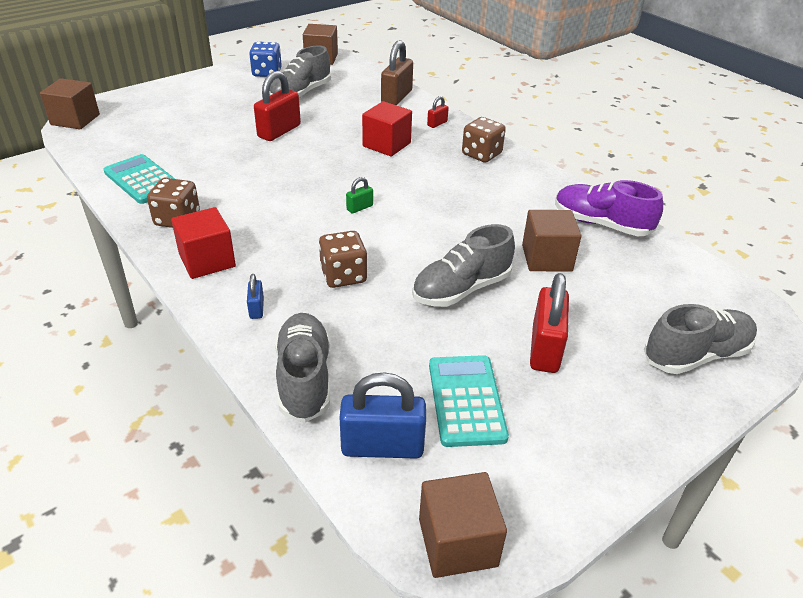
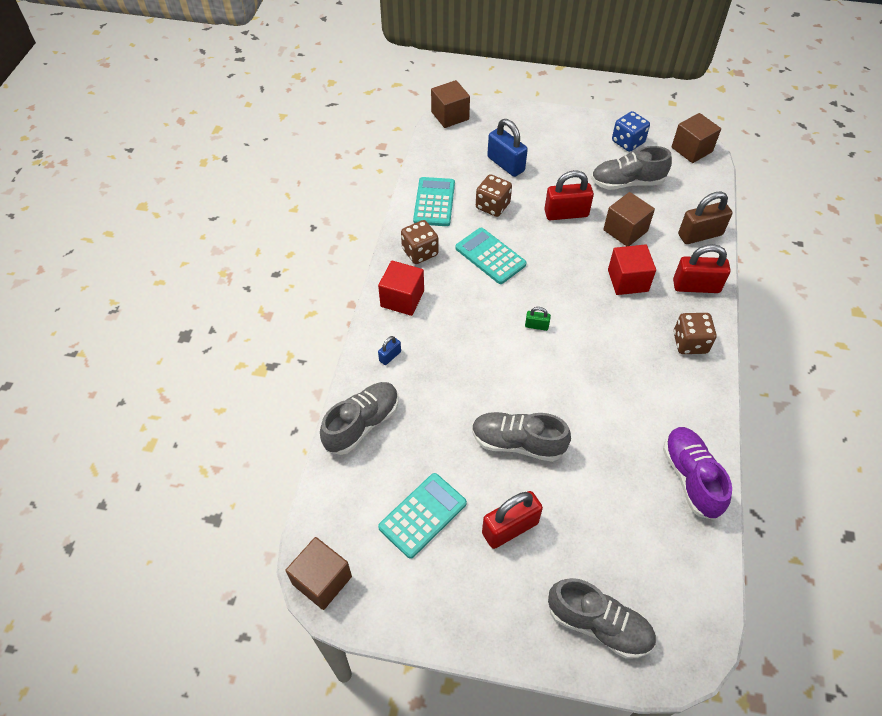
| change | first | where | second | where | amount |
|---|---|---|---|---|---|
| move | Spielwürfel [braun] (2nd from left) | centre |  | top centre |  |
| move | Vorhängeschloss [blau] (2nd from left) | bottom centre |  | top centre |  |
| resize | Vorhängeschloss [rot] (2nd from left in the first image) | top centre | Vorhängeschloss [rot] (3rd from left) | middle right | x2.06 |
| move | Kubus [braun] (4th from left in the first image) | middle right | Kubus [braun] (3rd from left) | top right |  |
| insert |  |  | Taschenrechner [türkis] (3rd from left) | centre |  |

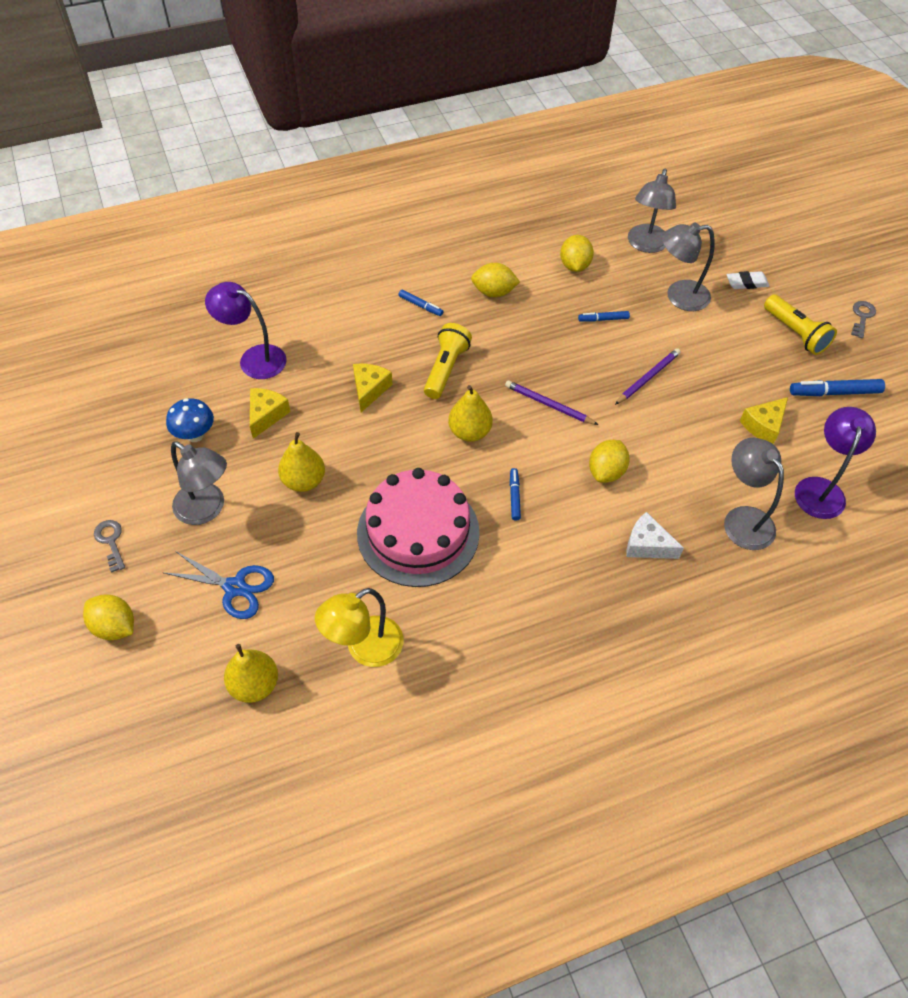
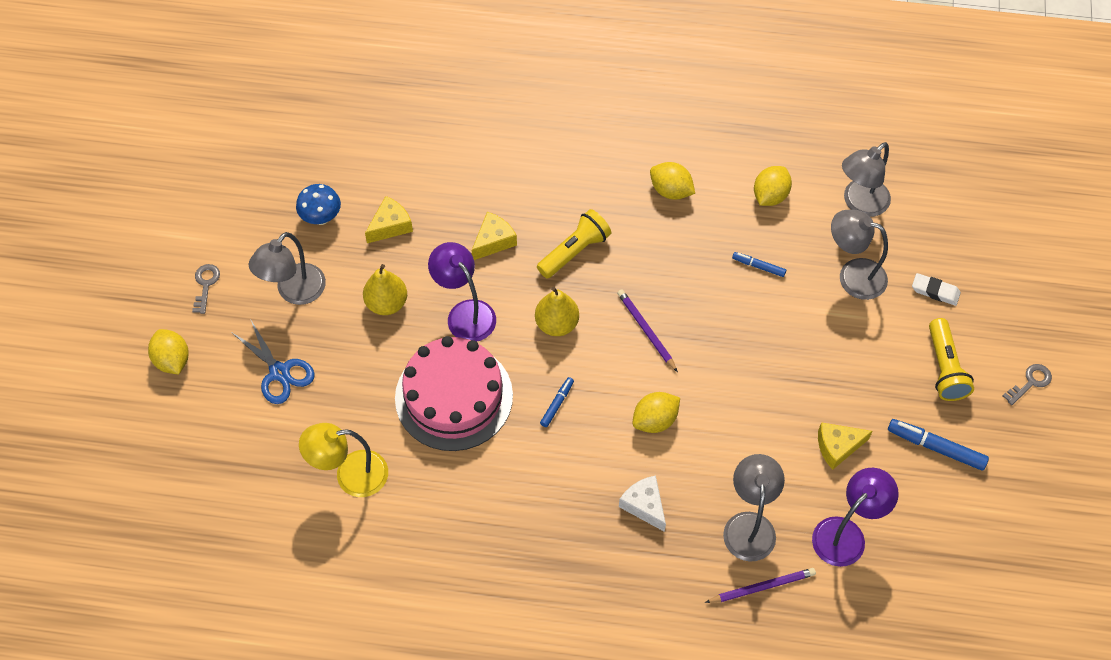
| change | first | where | second | where | amount |
|---|---|---|---|---|---|
| rotate | Lampe [grau] (1st from left) | middle left |  | middle left | 60 degrees clockwise |
| move | Lampe [lila] (1st from left) | top left |  | centre |  |
| delete | Birne [gelb] (1st from left) | bottom left |  |  |  |
| delete | Filzstift [blau] (1st from left) | top centre |  |  |  |
| move | Bleistift [lila] (2nd from left) | middle right |  | bottom right |  |

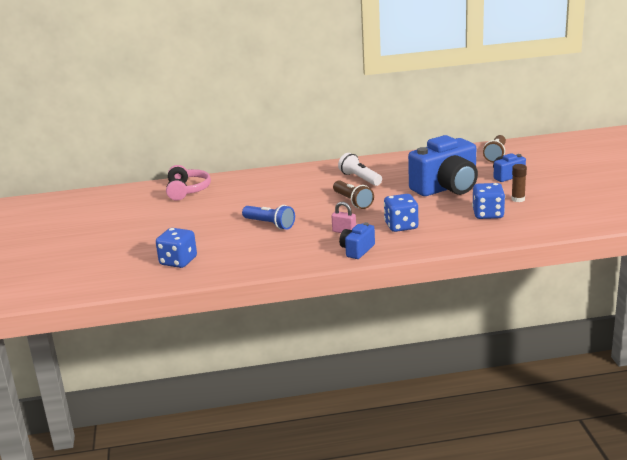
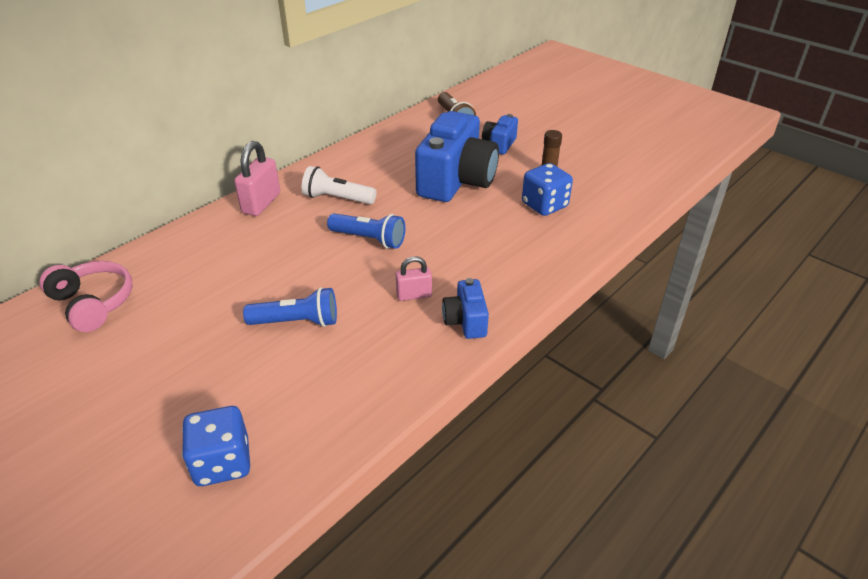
| change | first | where | second | where | amount |
|---|---|---|---|---|---|
| recolor | Taschenlampe [braun] (1st from left) | centre | Taschenlampe [blau] (2nd from left) | centre |  |
| delete | Spielwürfel [blau] (2nd from left) | centre |  |  |  |
| insert |  |  | Vorhängeschloss [rosa] (1st from left) | top left |  |

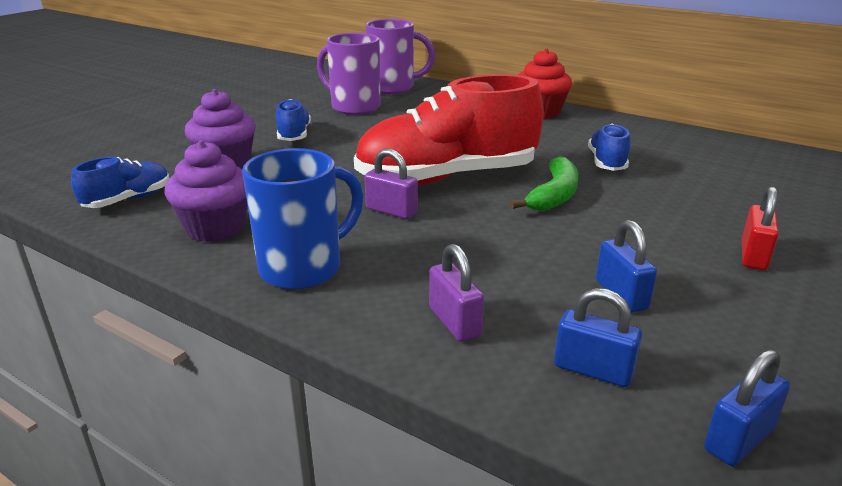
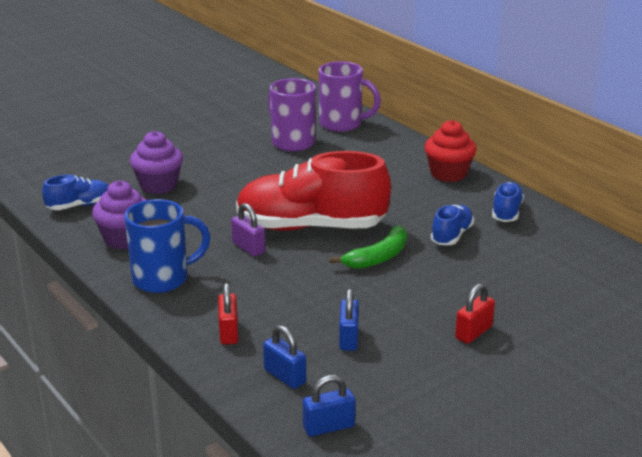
| change | first | where | second | where | amount |
|---|---|---|---|---|---|
| move | Schuh [blau] (2nd from left in the first image) | top centre | Schuh [blau] (3rd from left) | middle right |  |
| recolor | Vorhängeschloss [lila] (2nd from left) | centre | Vorhängeschloss [rot] (1st from left) | bottom centre |  |

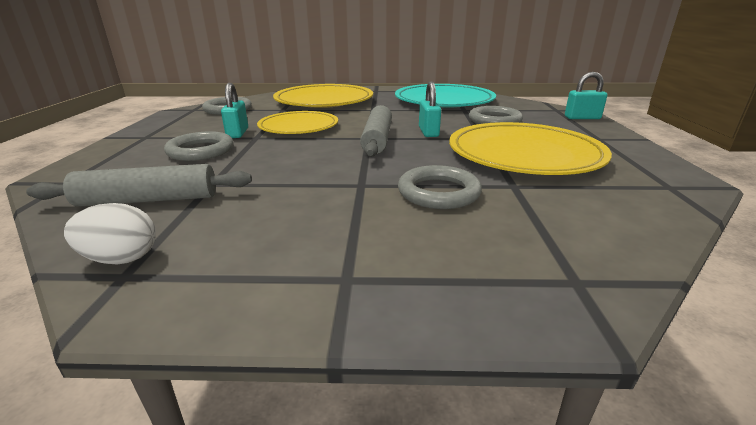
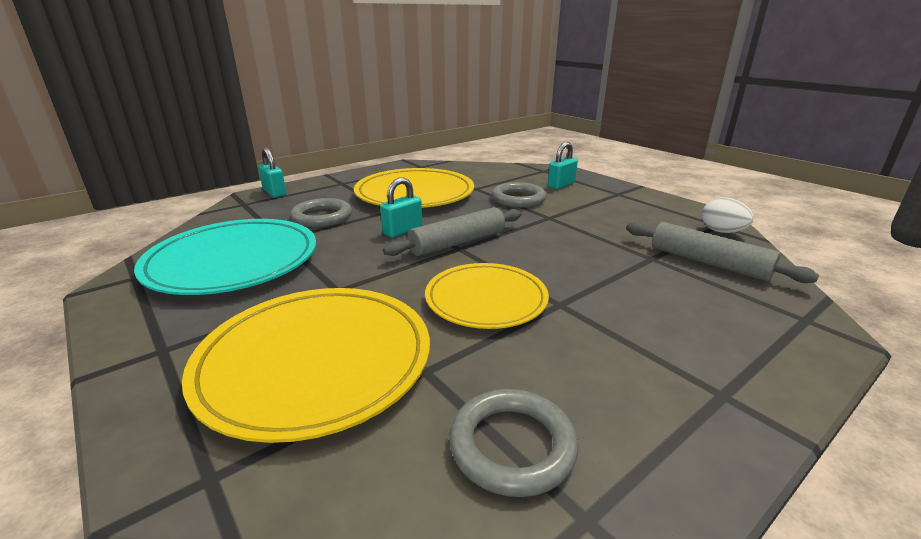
| change | first | where | second | where | amount |
|---|---|---|---|---|---|
| delete | Ring [grau] (1st from left) | middle left |  |  |  |
| move | Vorhängeschloss [türkis] (1st from left in the first image) | top left | Vorhängeschloss [türkis] (3rd from left) | top centre |  |

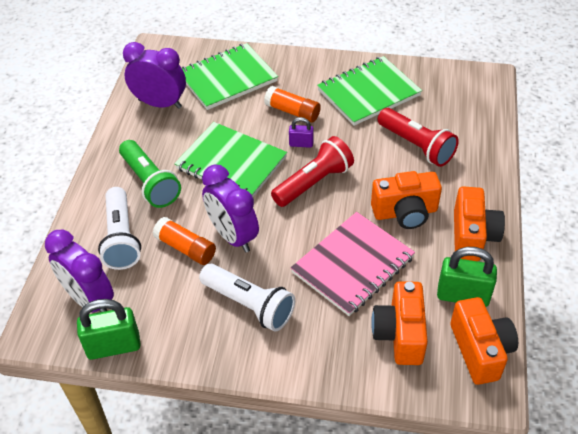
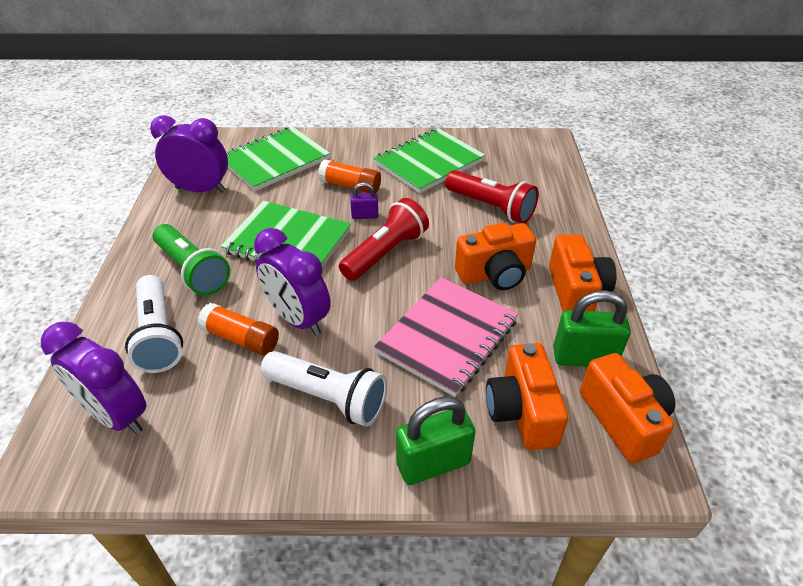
| change | first | where | second | where | amount |
|---|---|---|---|---|---|
| move | Vorhängeschloss [grün] (1st from left) | bottom left |  | bottom centre |  |

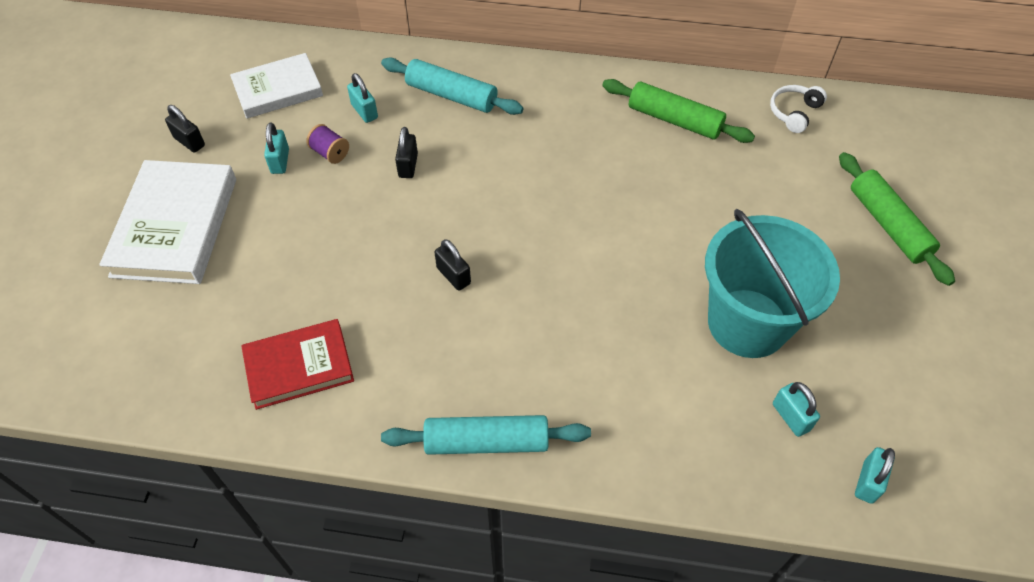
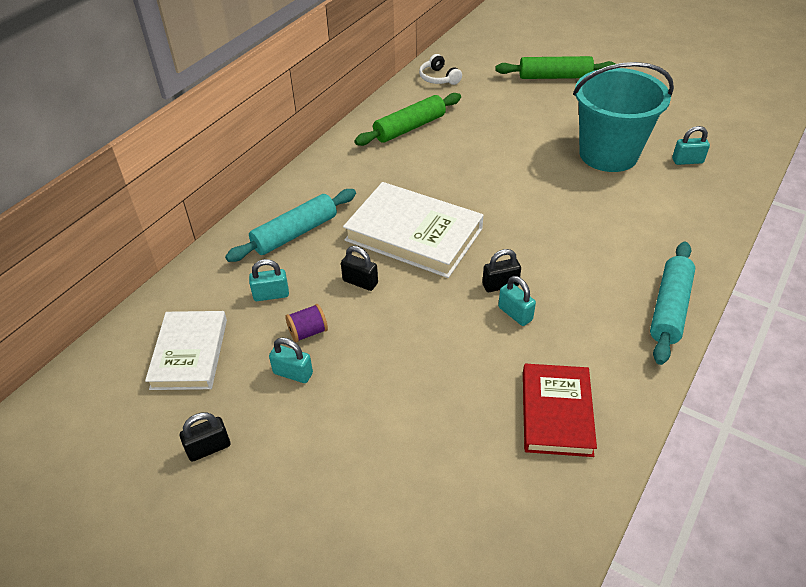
| change | first | where | second | where | amount |
|---|---|---|---|---|---|
| move | Buch [weiß] (1st from left in the first image) | middle left | Buch [weiß] (2nd from left) | centre |  |
| move | Vorhängeschloss [türkis] (4th from left in the first image) | bottom right | Vorhängeschloss [türkis] (3rd from left) | centre |  |

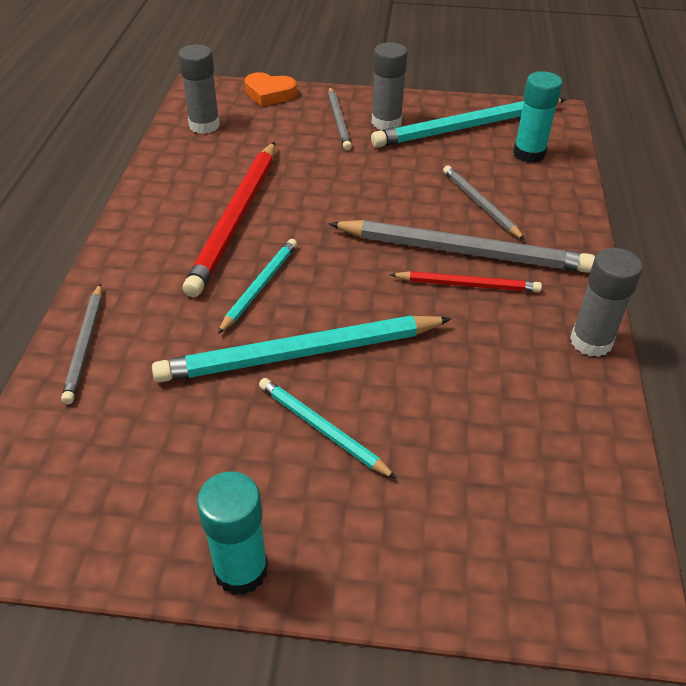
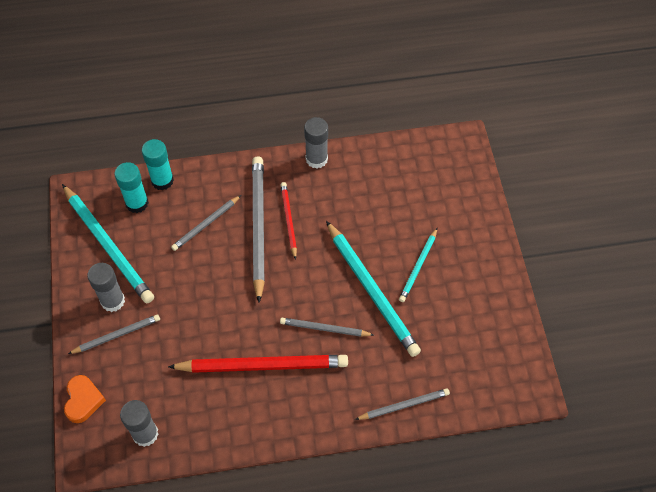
| change | first | where | second | where | amount |
|---|---|---|---|---|---|
| move | Klebestift [türkis] (1st from left in the first image) | bottom centre | Klebestift [türkis] (2nd from left) | middle left |  |
| recolor | Bleistift [türkis] (1st from left) | centre | Bleistift [grau] (4th from left) | centre |  |

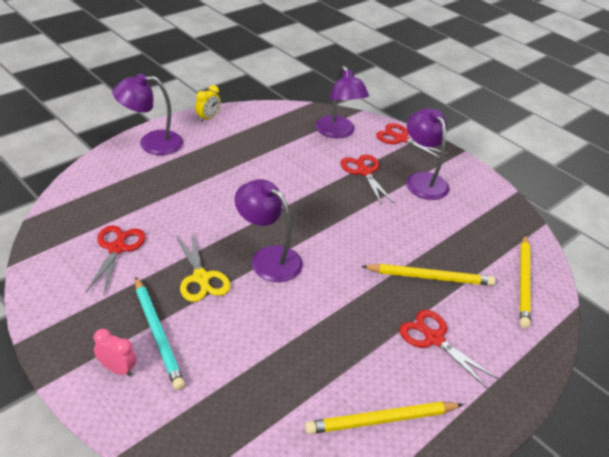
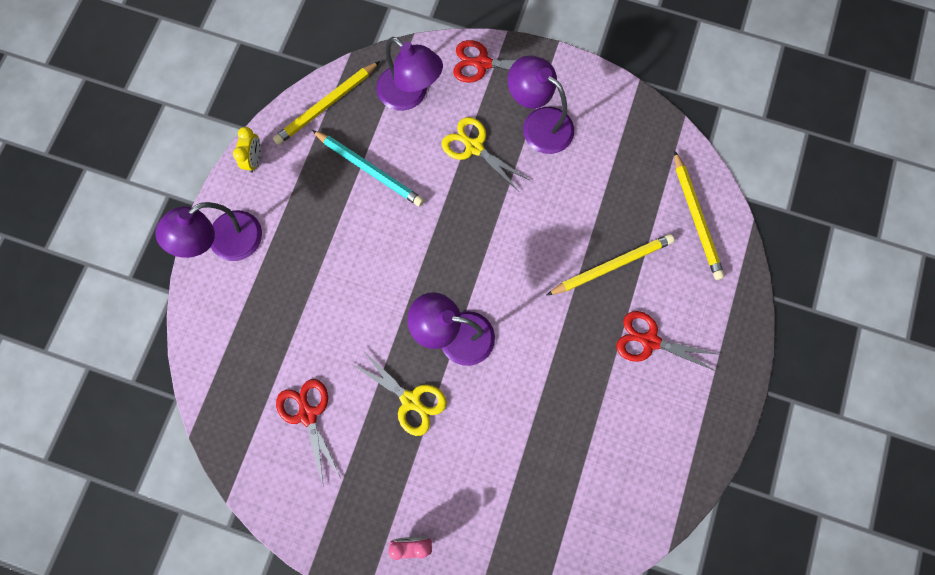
| change | first | where | second | where | amount |
|---|---|---|---|---|---|
| move | Bleistift [türkis] | bottom left |  | top centre |  |
| move | Bleistift [gelb] (1st from left) | bottom centre |  | top centre |  |
| recolor | Schere [rot] (2nd from left) | centre | Schere [gelb] (2nd from left) | top centre |  |

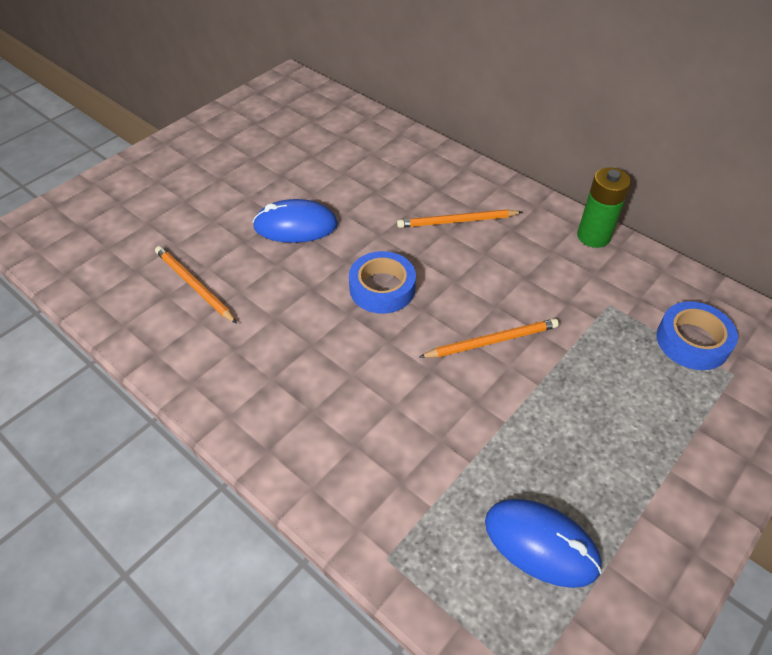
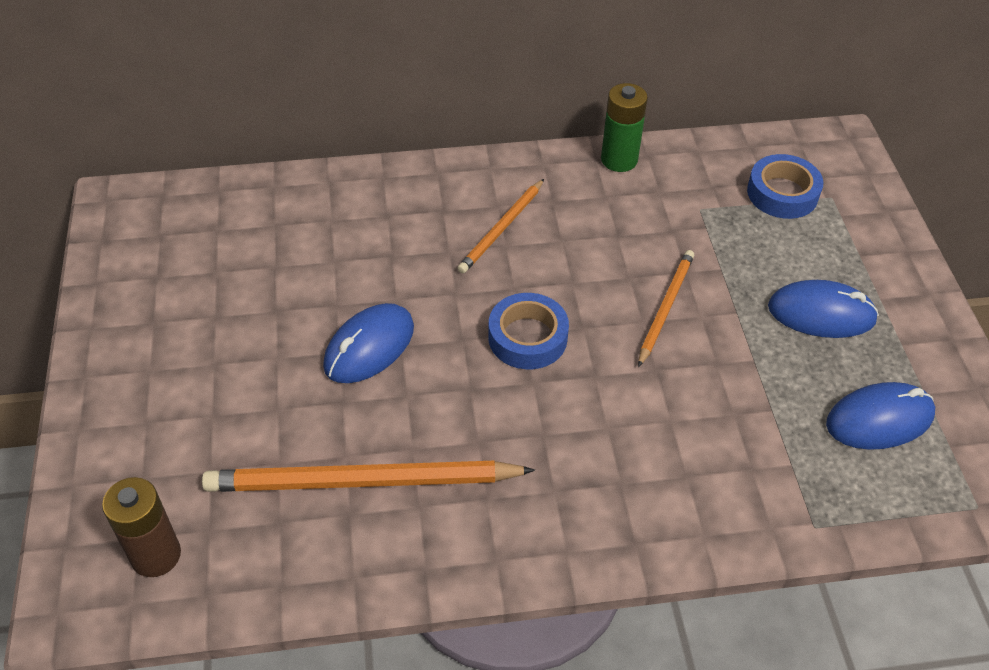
| change | first | where | second | where | amount |
|---|---|---|---|---|---|
| resize | Bleistift [orange] (1st from left) | middle left |  | bottom centre | x1.77 |
| insert |  |  | Batterie [braun] | bottom left |  |
| insert |  |  | Computermaus [blau] (2nd from left) | middle right |  |

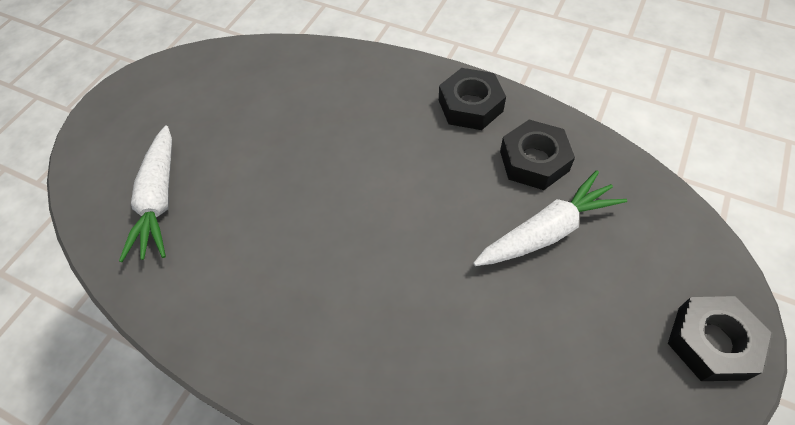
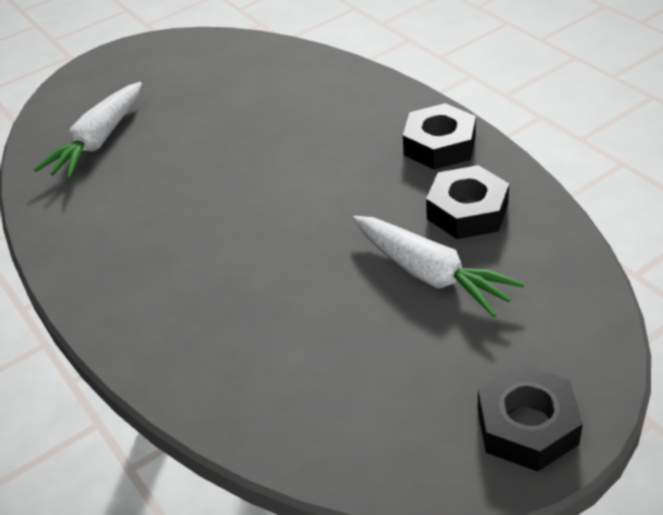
| change | first | where | second | where | amount |
|---|---|---|---|---|---|
| rotate | Karotte [weiß] (2nd from left) | middle right |  | centre | 45 degrees clockwise |

